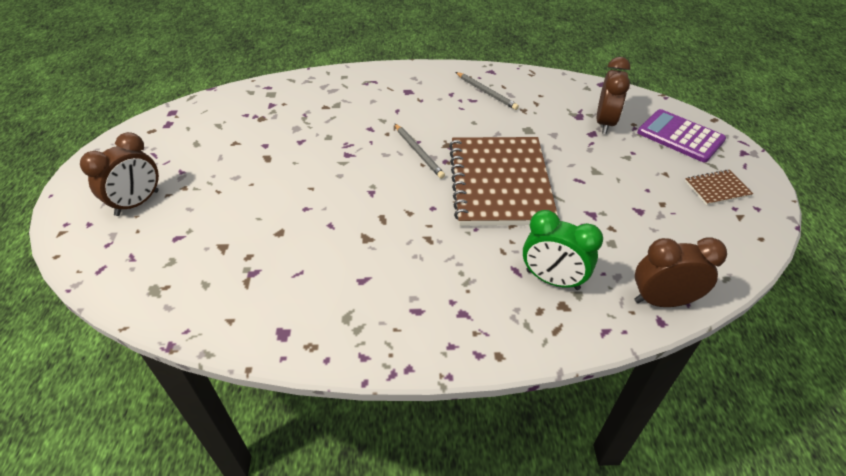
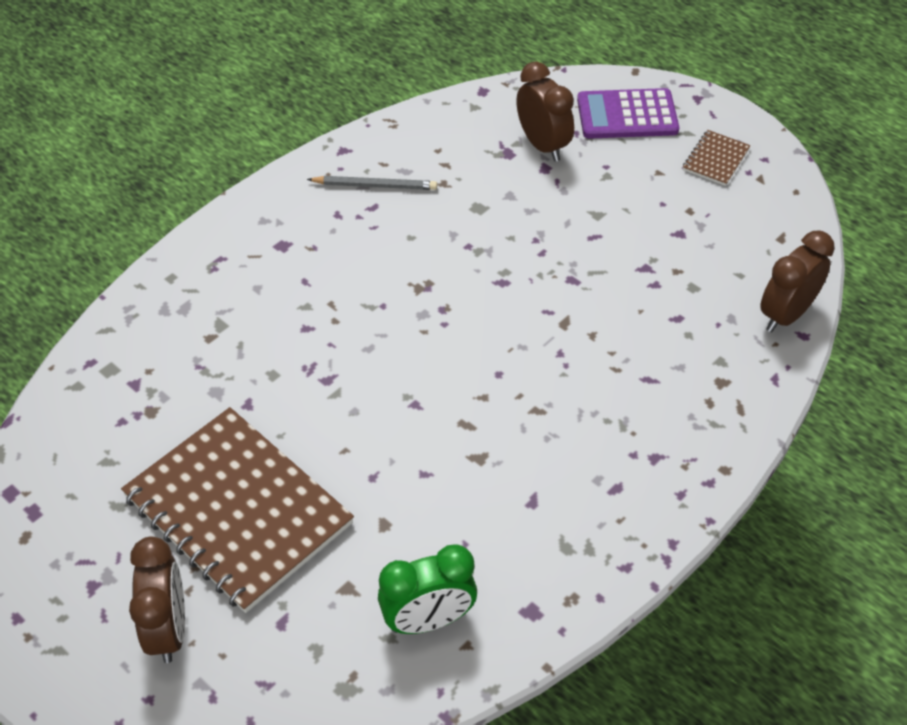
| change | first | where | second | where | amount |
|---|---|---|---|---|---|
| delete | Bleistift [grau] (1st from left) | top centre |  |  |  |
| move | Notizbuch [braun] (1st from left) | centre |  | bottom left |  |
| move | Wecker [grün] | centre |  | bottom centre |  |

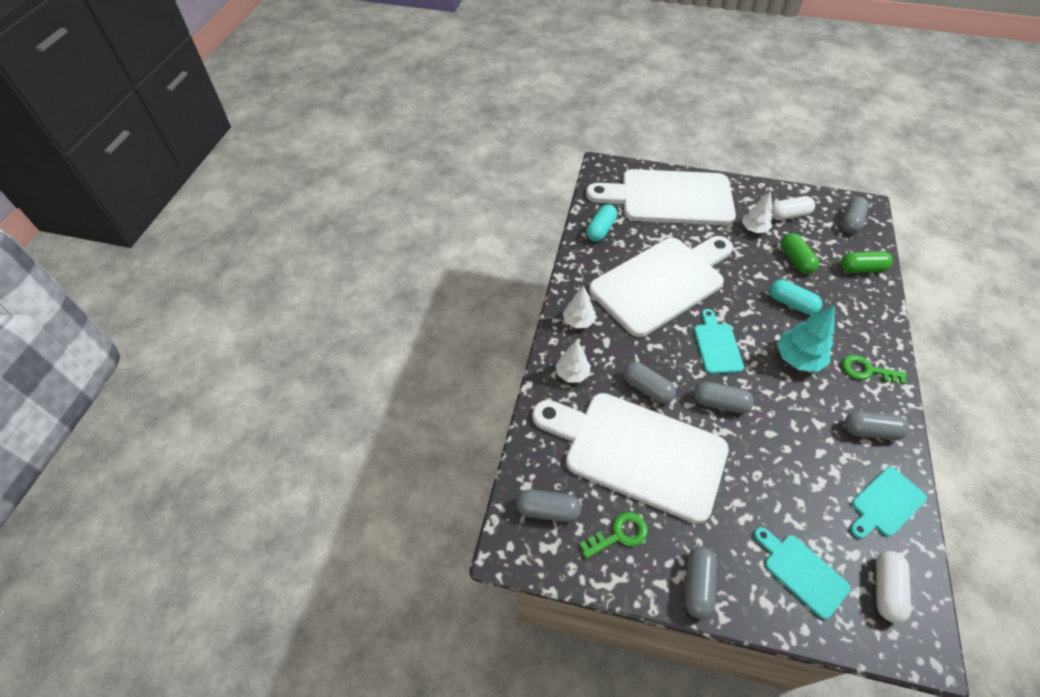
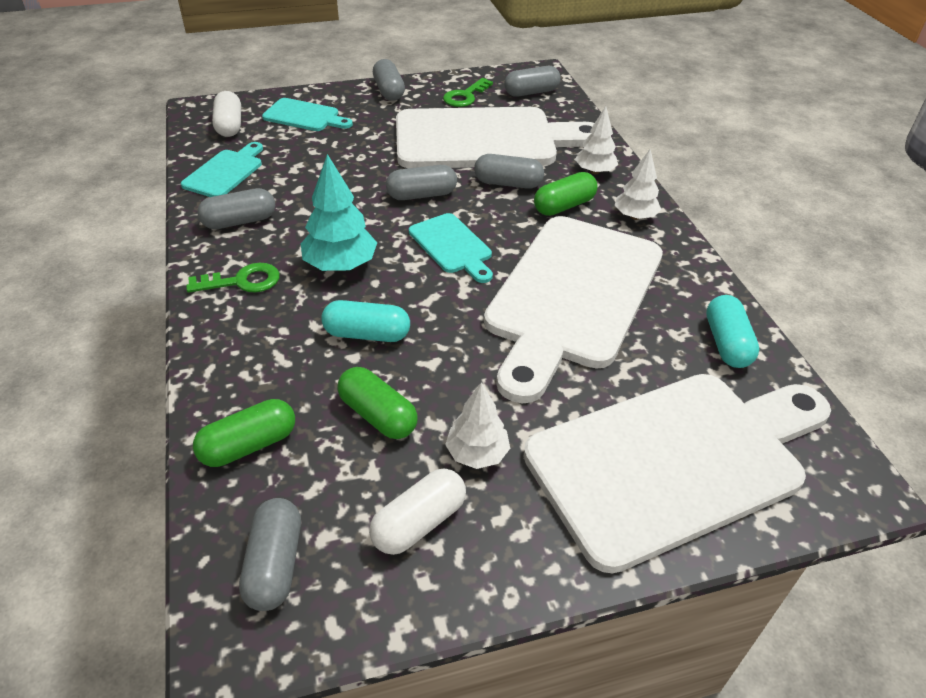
| change | first | where | second | where | amount |
|---|---|---|---|---|---|
| insert |  |  | Kapsel [grün] (3rd from left) | top centre |  |

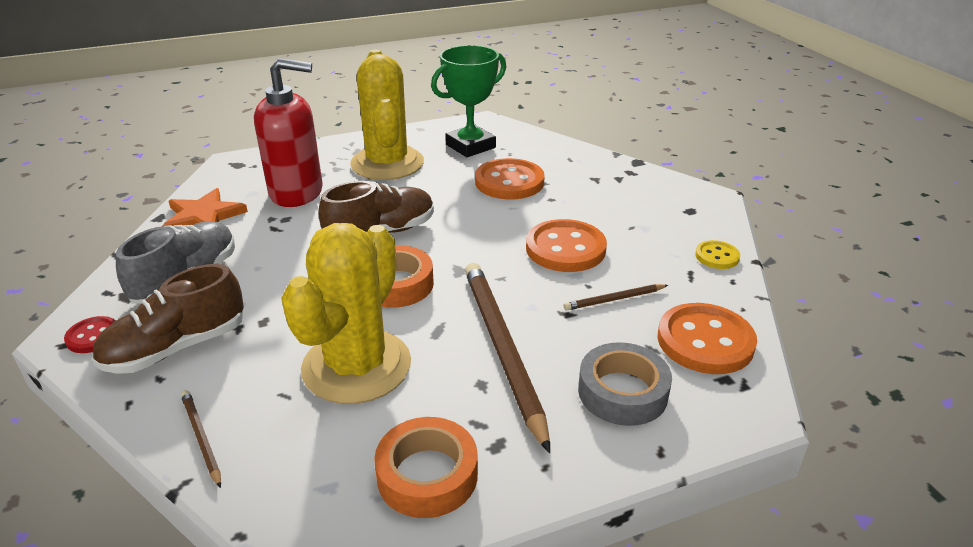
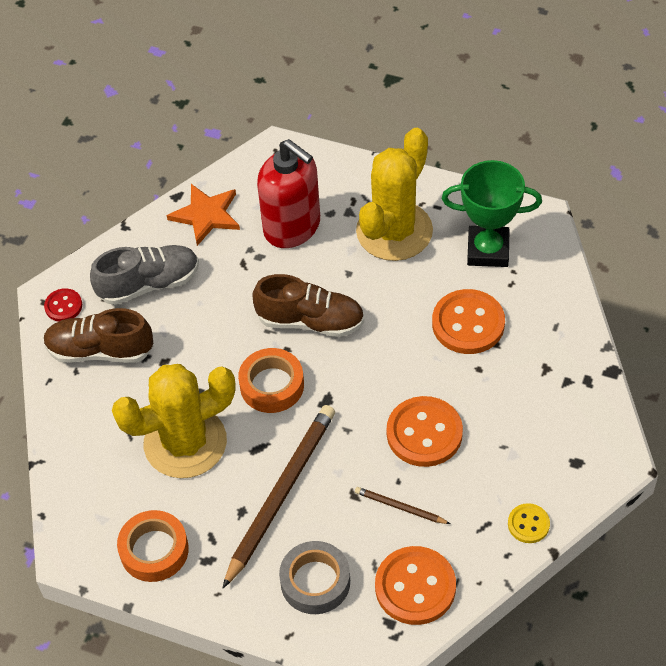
| change | first | where | second | where | amount |
|---|---|---|---|---|---|
| delete | Bleistift [braun] (1st from left) | bottom left |  |  |  |

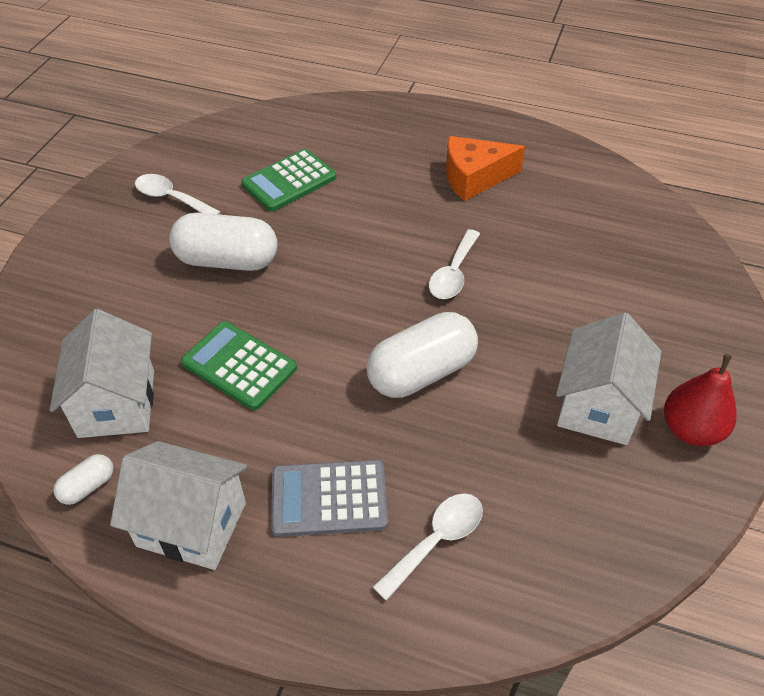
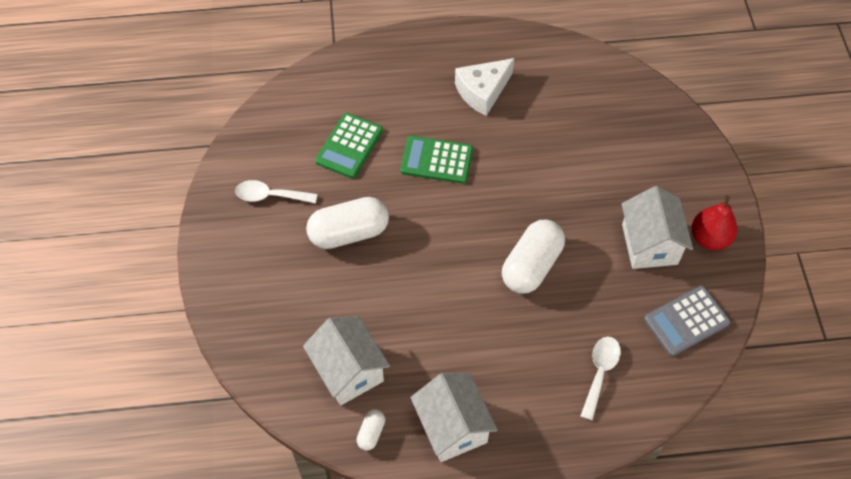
| change | first | where | second | where | amount |
|---|---|---|---|---|---|
| rotate | Haus [weiß] (2nd from left) | bottom left |  | bottom centre | 75 degrees clockwise |
| move | Taschenrechner [grün] (1st from left in the first image) | middle left | Taschenrechner [grün] (2nd from left) | centre |  |
| move | Taschenrechner [grau] | bottom centre |  | bottom right |  |
| delete | Löffel [weiß] (3rd from left) | centre |  |  |  |
| recolor | Käse [orange] | top centre | Käse [weiß] | top centre |  |

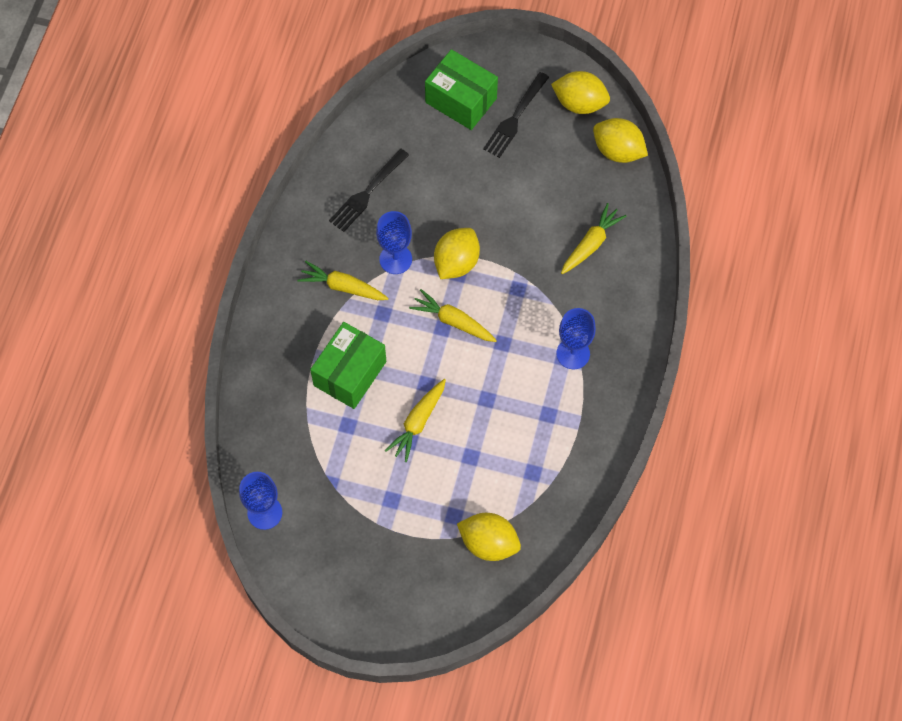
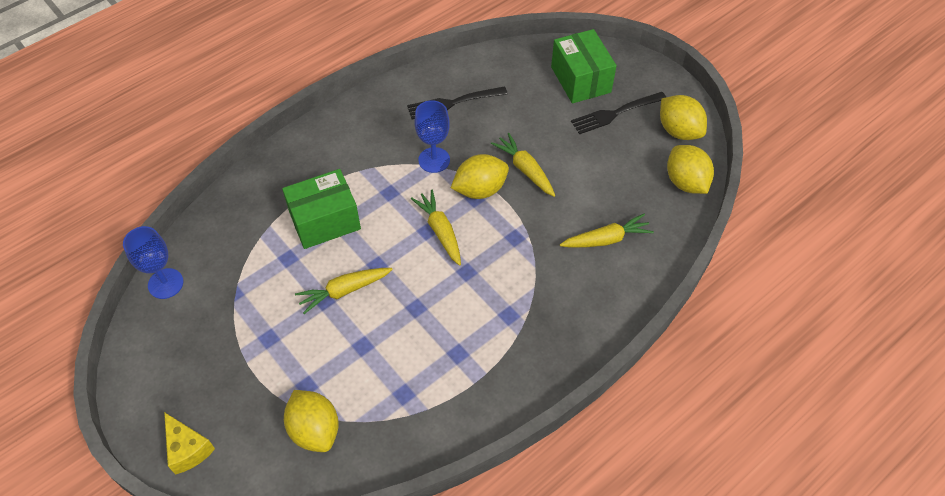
| change | first | where | second | where | amount |
|---|---|---|---|---|---|
| move | Karotte [gelb] (1st from left in the first image) | centre | Karotte [gelb] (3rd from left) | top centre |  |
| delete | Kelch [blau] (3rd from left) | centre |  |  |  |
| insert |  |  | Käse [gelb] | bottom left |  |

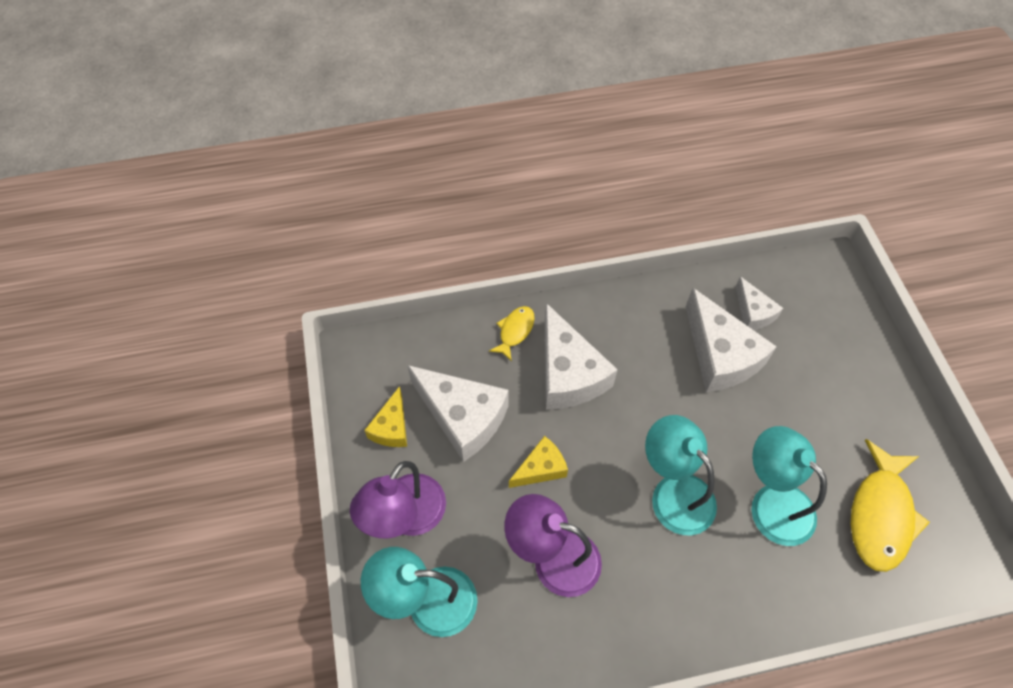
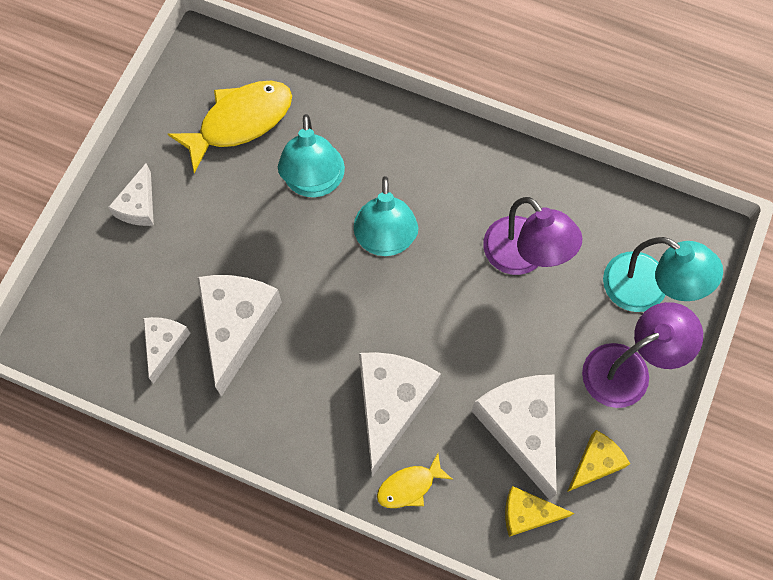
| change | first | where | second | where | amount |
|---|---|---|---|---|---|
| move | Käse [gelb] (2nd from left in the first image) | bottom centre | Käse [gelb] (1st from left) | bottom right |  |
| insert |  |  | Käse [weiß] (1st from left) | middle left |  |

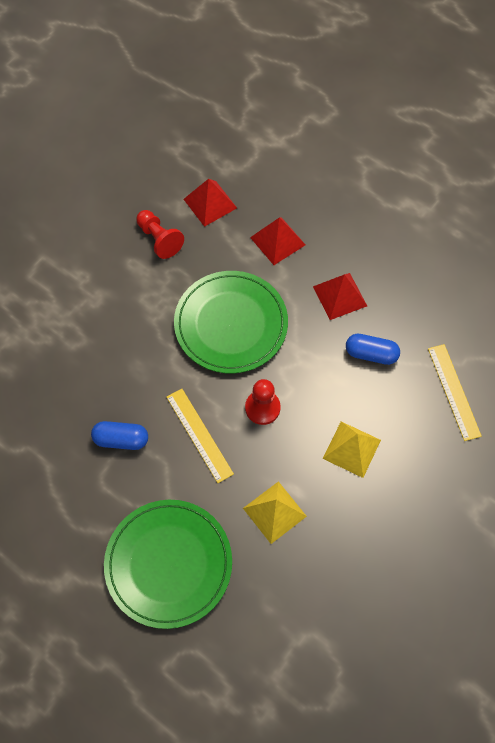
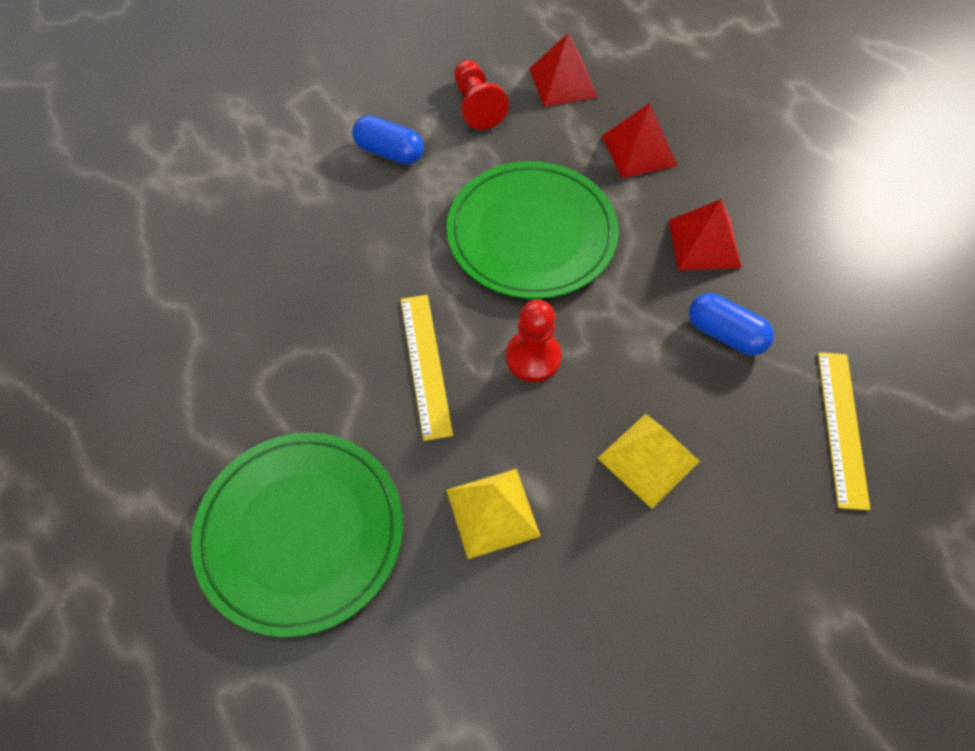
| change | first | where | second | where | amount |
|---|---|---|---|---|---|
| move | Kapsel [blau] (1st from left) | middle left |  | top centre |  |

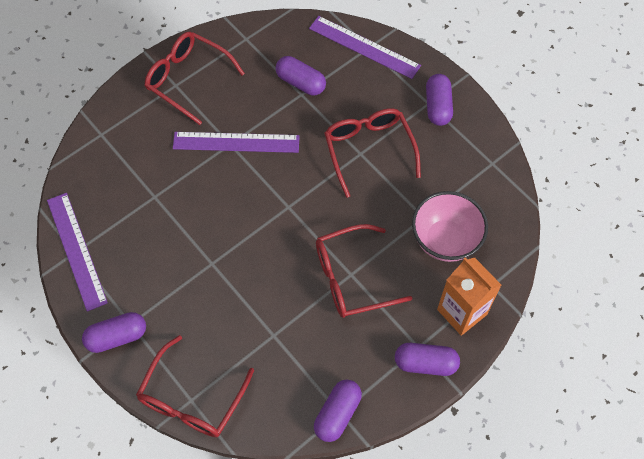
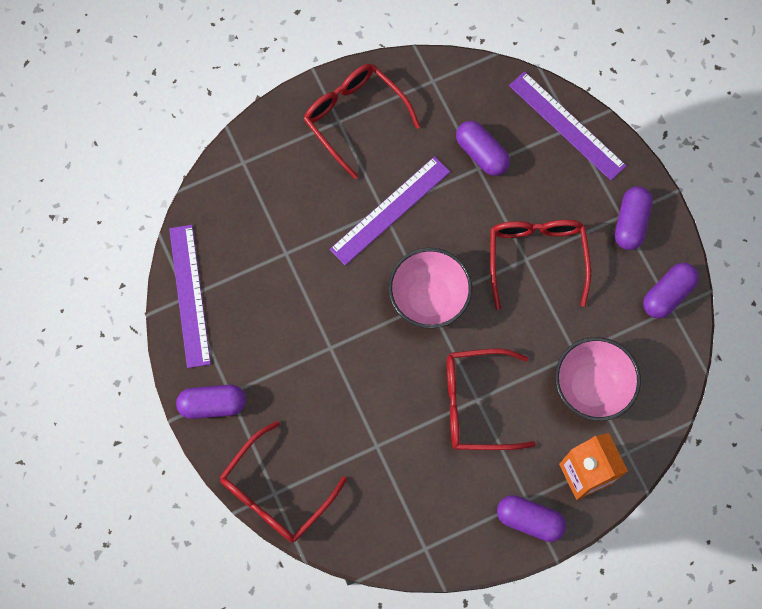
| change | first | where | second | where | amount |
|---|---|---|---|---|---|
| rotate | Lineal [lila] (2nd from left) | top centre |  | centre | 60 degrees counterclockwise |
| move | Kapsel [lila] (3rd from left in the first image) | bottom centre | Kapsel [lila] (5th from left) | middle right |  |
| insert |  |  | Schüssel [rosa] (1st from left) | centre |  |

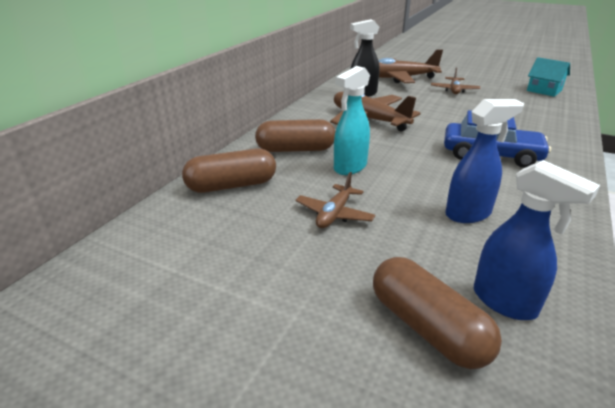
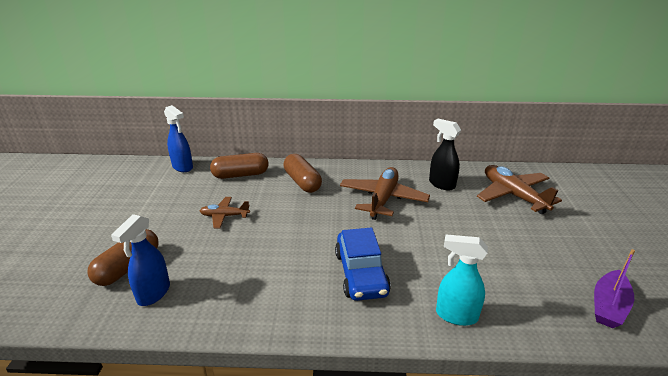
| change | first | where | second | where | amount |
|---|---|---|---|---|---|
| rotate | Kapsel [braun] (1st from left in the first image) | centre | Kapsel [braun] (2nd from left) | centre | 60 degrees counterclockwise |
| move | Sprühflasche [türkis] | top centre |  | bottom right |  |
| delete | Flugzeug [braun] (4th from left) | top right |  |  |  |
| move | Sprühflasche [blau] (1st from left in the first image) | middle right | Sprühflasche [blau] (2nd from left) | middle left |  |
| replace | Haus [türkis] | top right | Boot [lila] | bottom right |  |

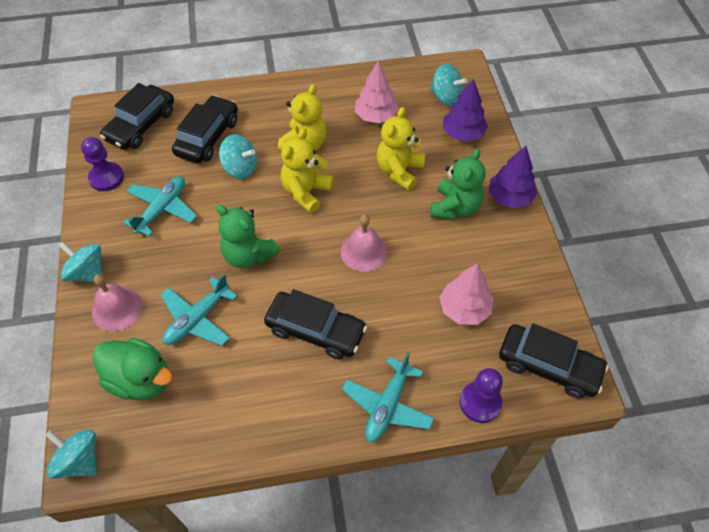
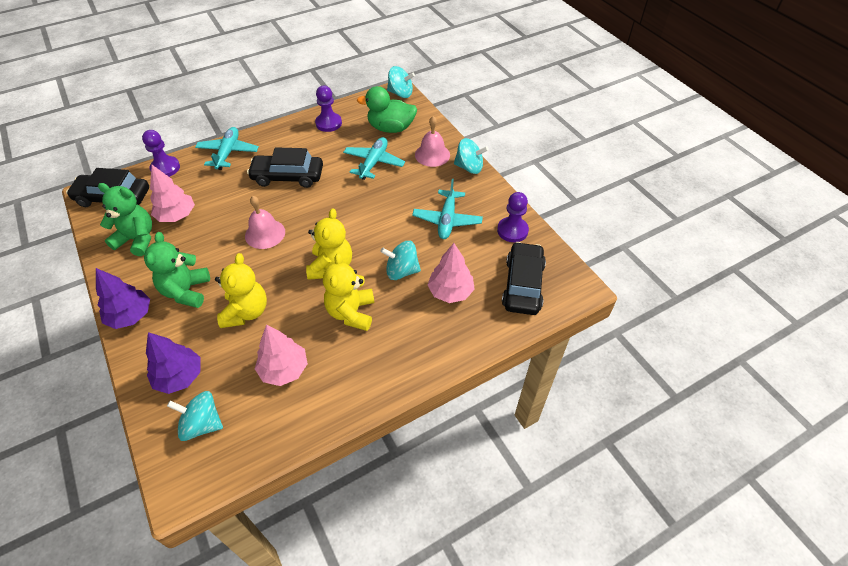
| change | first | where | second | where | amount |
|---|---|---|---|---|---|
| replace | Auto [schwarz] (2nd from left) | top left | Baum [rosa] (3rd from left) | centre |  |
| move | Teddybär [grün] (1st from left) | centre |  | middle left |  |
| insert |  |  | Bauer [lila] (2nd from left) | top centre |  |

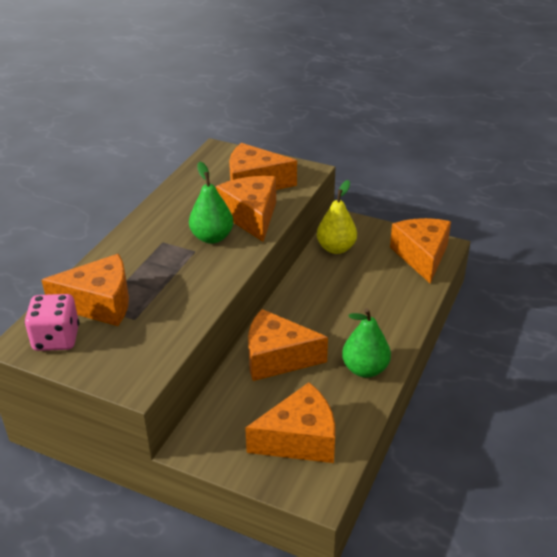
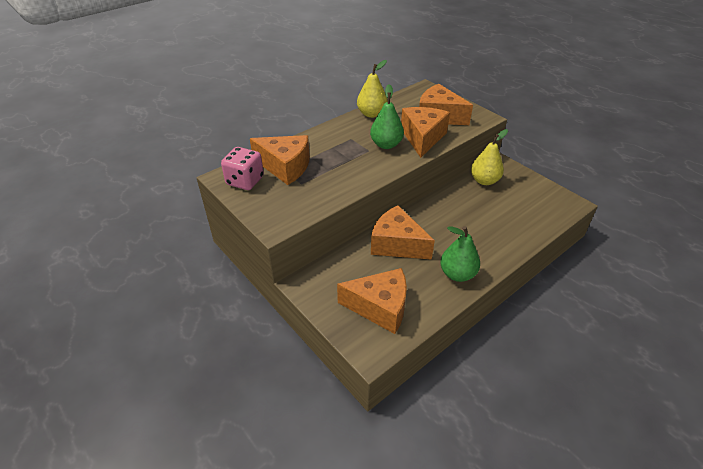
| change | first | where | second | where | amount |
|---|---|---|---|---|---|
| delete | Käse [orange] (6th from left) | middle right |  |  |  |
| insert |  |  | Birne [gelb] (1st from left) | top centre |  |

